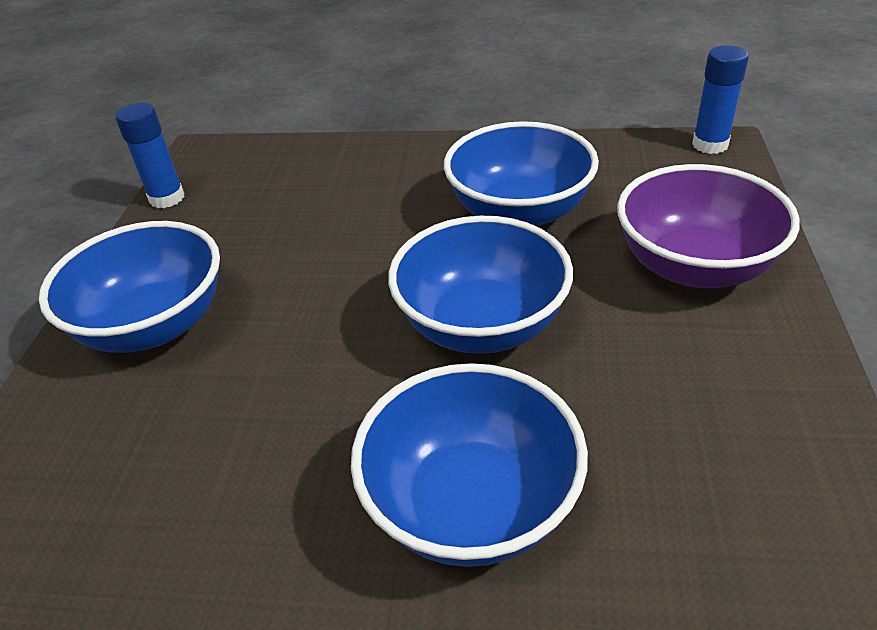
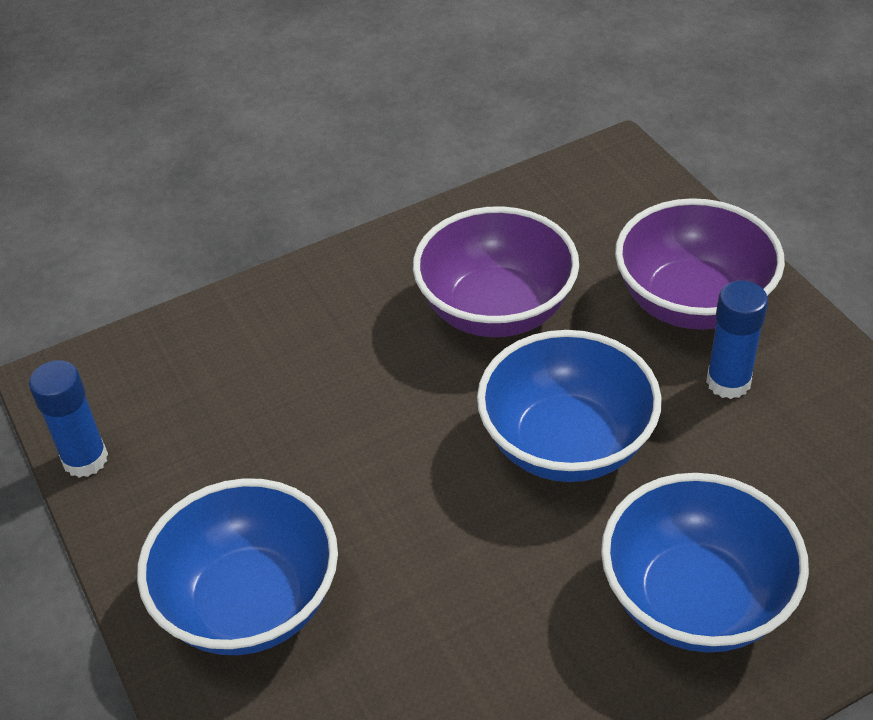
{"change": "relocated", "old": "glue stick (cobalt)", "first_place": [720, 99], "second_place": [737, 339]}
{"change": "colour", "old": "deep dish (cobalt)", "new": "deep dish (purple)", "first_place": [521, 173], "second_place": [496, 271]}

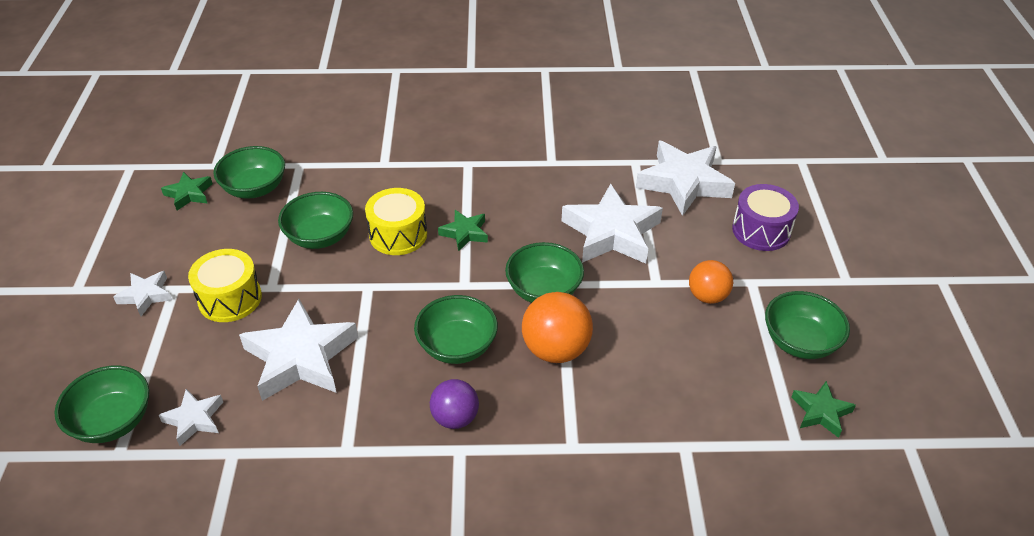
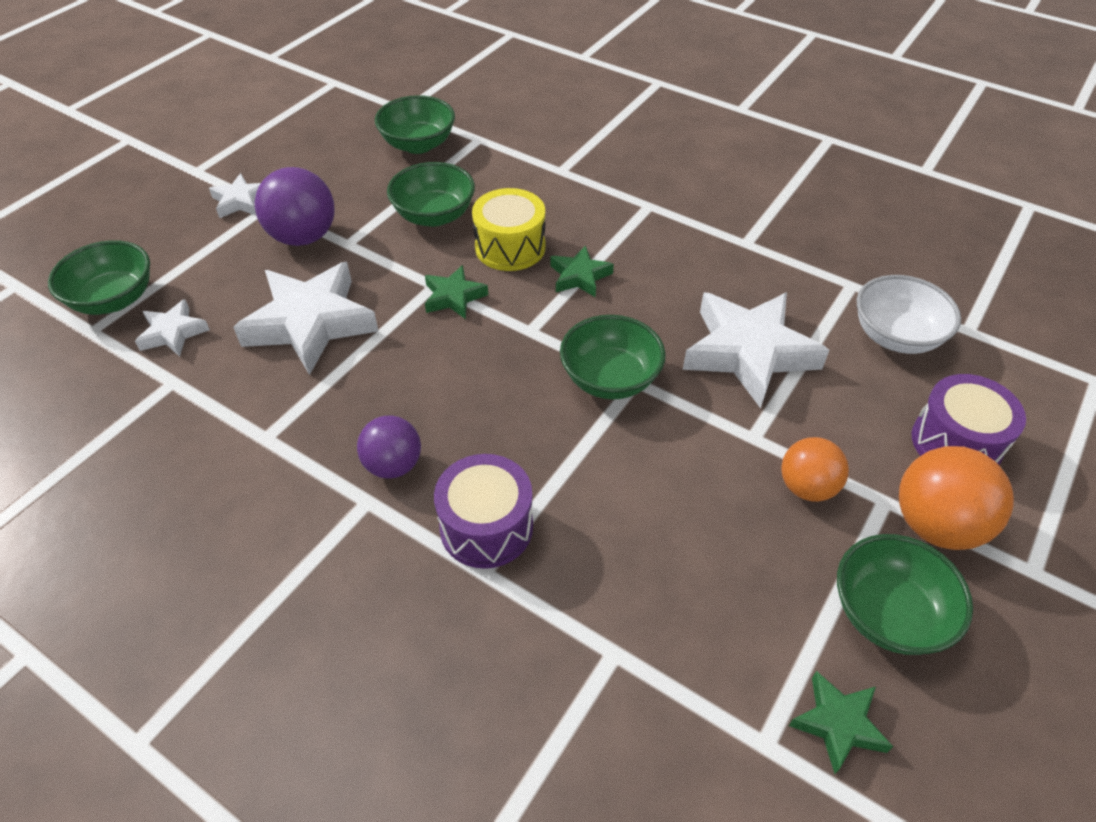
{"change": "exchanged", "old": "star shape (snow-white)", "new": "deep dish (snow-white)", "first_place": [685, 178], "second_place": [909, 314]}
{"change": "relocated", "old": "star shape (emerald)", "first_place": [187, 191], "second_place": [456, 292]}
{"change": "exchanged", "old": "drum (yellow)", "new": "ball (purple)", "first_place": [225, 285], "second_place": [295, 206]}
{"change": "relocated", "old": "ball (orange)", "first_place": [557, 327], "second_place": [956, 498]}
{"change": "missing", "old": "deep dish (emerald)", "first_place": [456, 329]}
{"change": "appeared", "new": "drum (purple)", "second_place": [483, 511]}

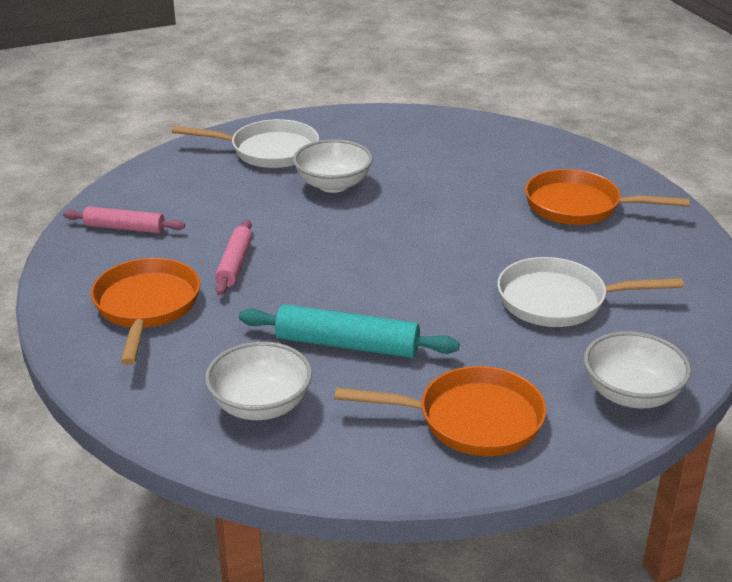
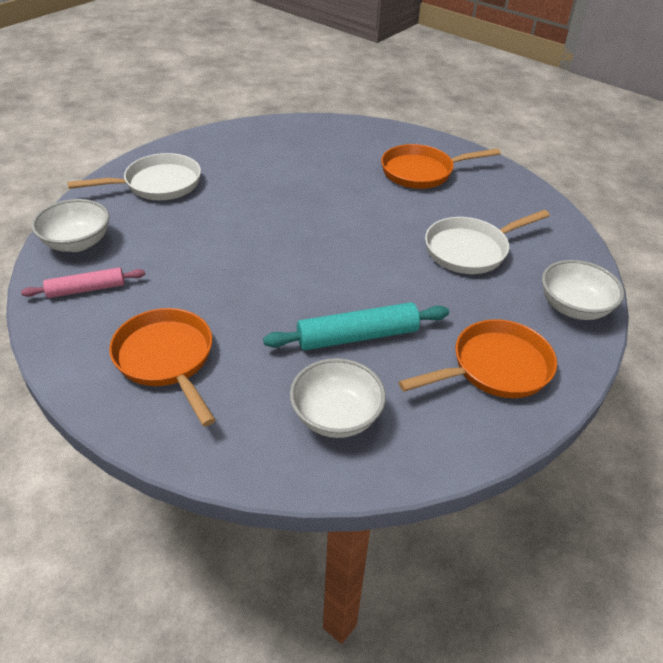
{"change": "relocated", "old": "deep dish (snow-white)", "first_place": [333, 166], "second_place": [70, 225]}
{"change": "missing", "old": "dough roller (pink)", "first_place": [234, 257]}

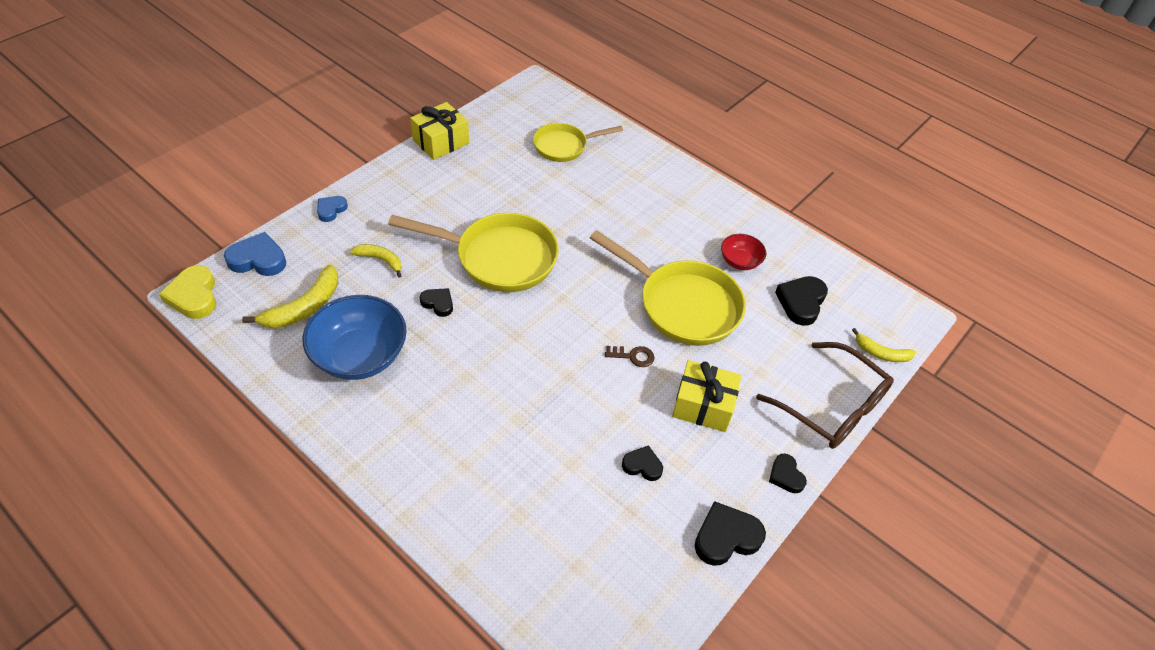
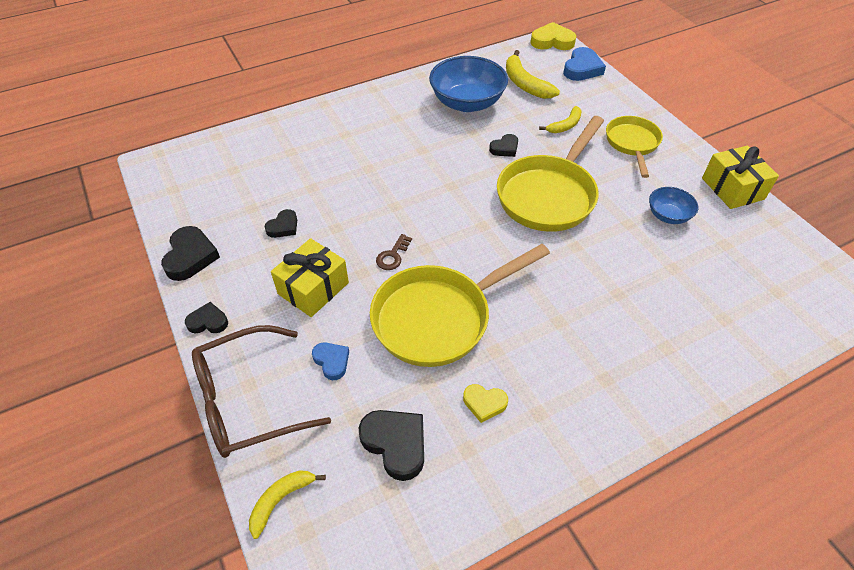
{"change": "relocated", "old": "frying pan (yellow)", "first_place": [578, 142], "second_place": [634, 147]}
{"change": "relocated", "old": "heart shape (cobalt)", "first_place": [332, 209], "second_place": [330, 361]}
{"change": "exchanged", "old": "deep dish (crimson)", "new": "heart shape (yellow)", "first_place": [743, 252], "second_place": [485, 403]}
{"change": "appeared", "new": "deep dish (cobalt)", "second_place": [674, 205]}

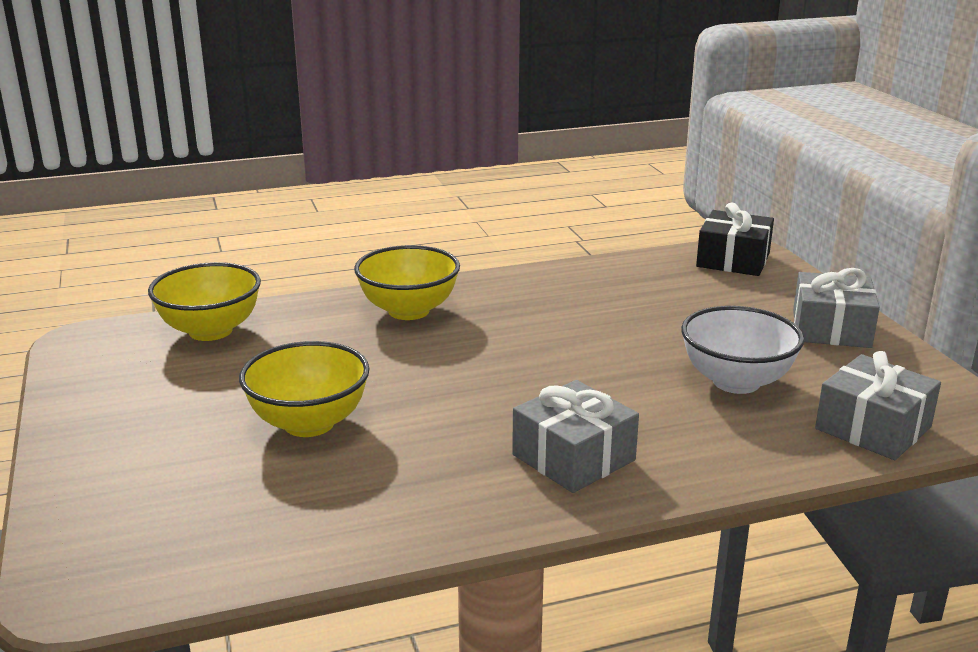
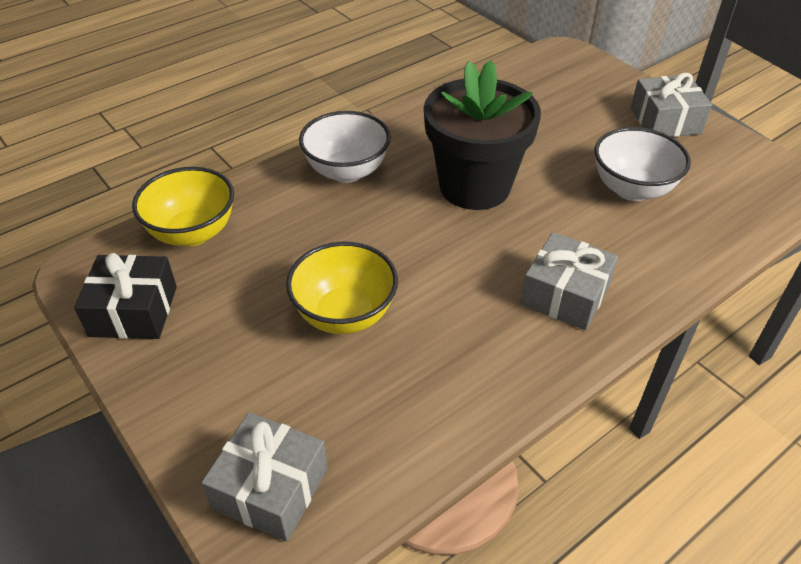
{"change": "relocated", "old": "gift (jet-black)", "first_place": [735, 239], "second_place": [125, 296]}
{"change": "colour", "old": "deep dish (yellow)", "new": "deep dish (snow-white)", "first_place": [407, 282], "second_place": [345, 147]}
{"change": "relocated", "old": "gift (gray)", "first_place": [878, 405], "second_place": [264, 477]}
{"change": "appeared", "new": "flower pot (jet-black)", "second_place": [482, 135]}

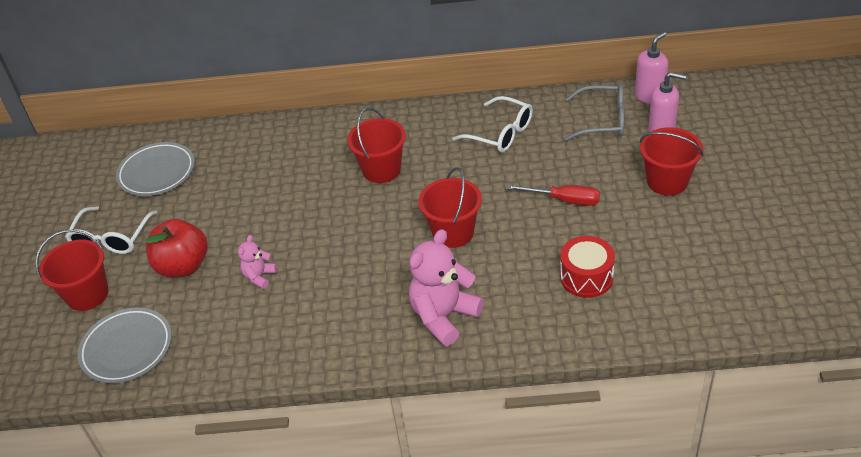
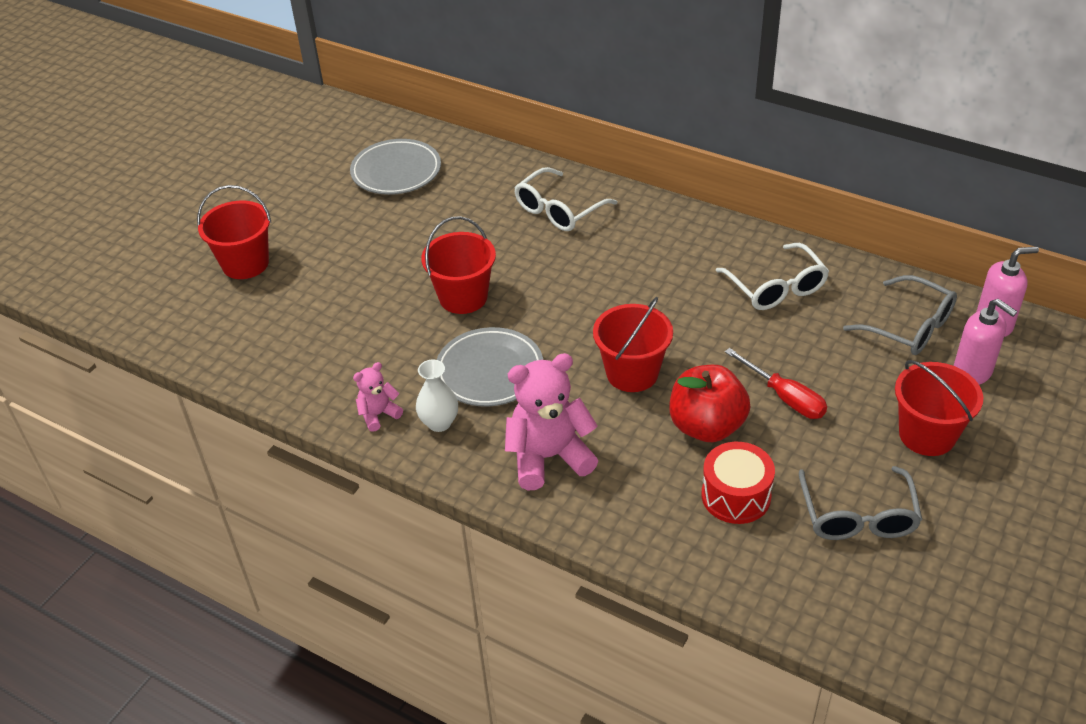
{"change": "relocated", "old": "pail (crimson)", "first_place": [376, 145], "second_place": [458, 265]}
{"change": "relocated", "old": "eyeglasses (snow-white)", "first_place": [111, 230], "second_place": [566, 199]}
{"change": "relocated", "old": "toy apple (crimson)", "first_place": [176, 248], "second_place": [710, 403]}
{"change": "relocated", "old": "stuffed bear (pink)", "first_place": [257, 262], "second_place": [378, 397]}
{"change": "relocated", "old": "flat dish (gray)", "first_place": [124, 345], "second_place": [490, 367]}
{"change": "appeared", "new": "tall vase (snow-white)", "second_place": [437, 395]}
{"change": "appeared", "new": "eyeglasses (gray)", "second_place": [860, 503]}

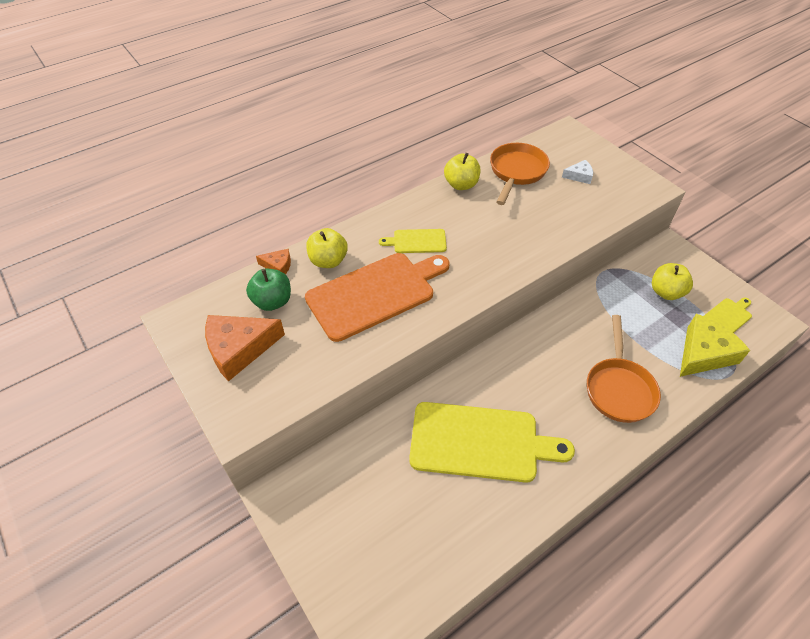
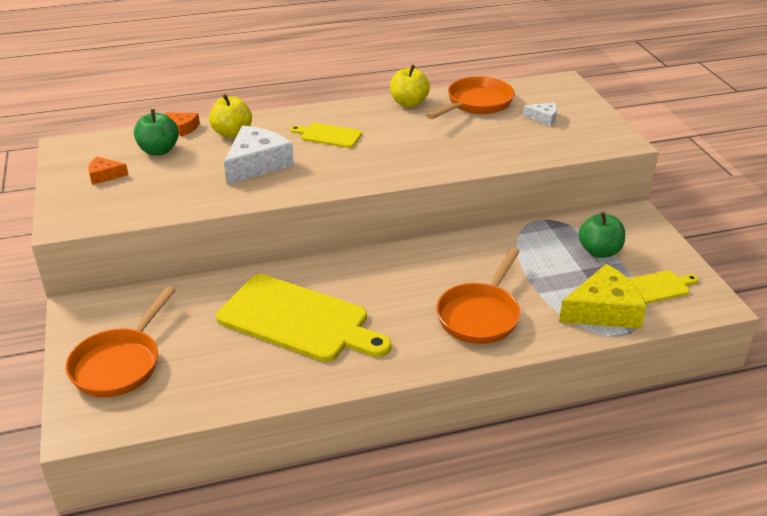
{"change": "exchanged", "old": "chopping board (orange)", "new": "cheese wedge (snow-white)", "first_place": [377, 297], "second_place": [259, 155]}
{"change": "colour", "old": "toy apple (yellow)", "new": "toy apple (emerald)", "first_place": [672, 281], "second_place": [602, 235]}
{"change": "size", "old": "cheese wedge (orange)", "first_place": [245, 348], "second_place": [108, 171], "factor": 0.5}
{"change": "appeared", "new": "frying pan (orange)", "second_place": [121, 342]}

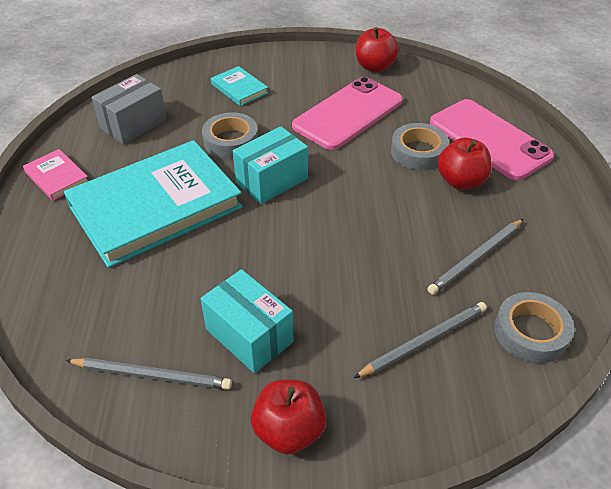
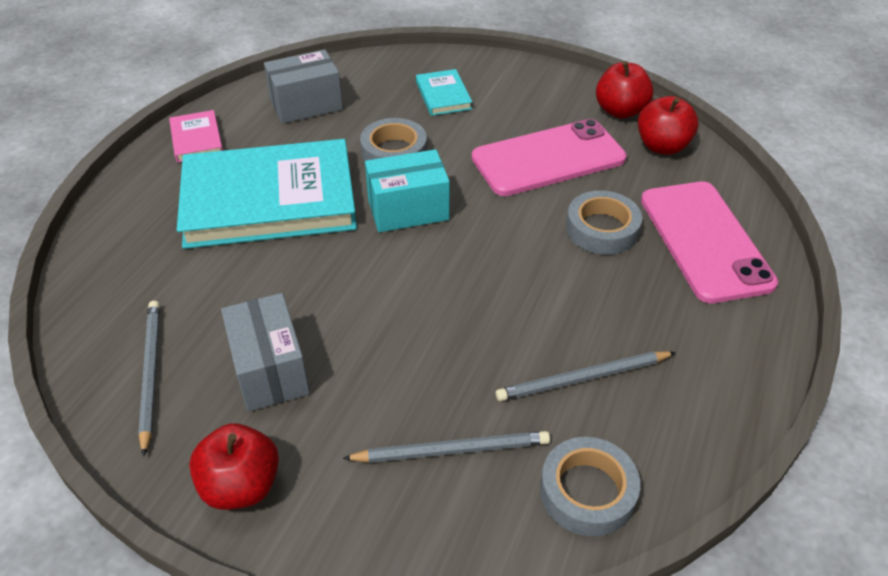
{"change": "relocated", "old": "toy apple (crimson)", "first_place": [464, 164], "second_place": [668, 125]}
{"change": "colour", "old": "parcel (teal)", "new": "parcel (gray)", "first_place": [247, 321], "second_place": [265, 352]}
{"change": "spun", "old": "lead pencil (gray)", "first_place": [149, 374], "second_place": [149, 378], "degrees": -135}

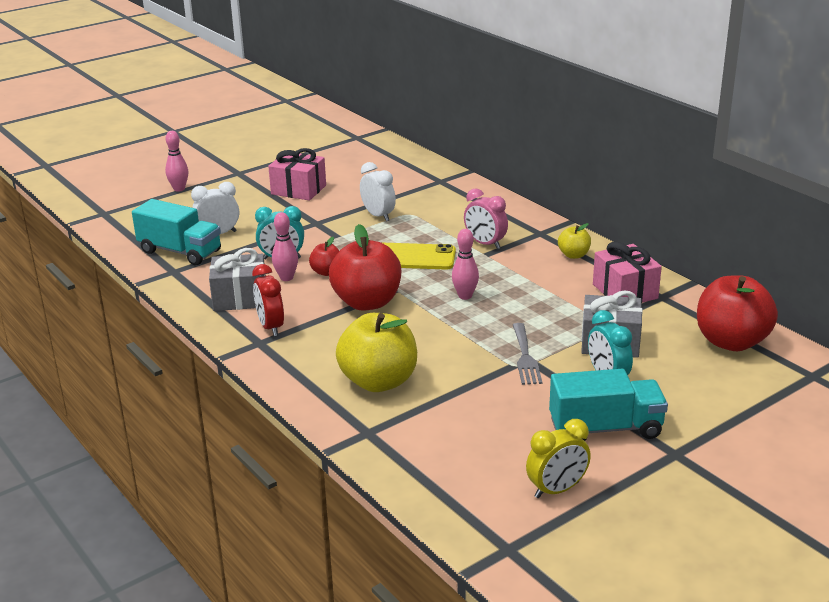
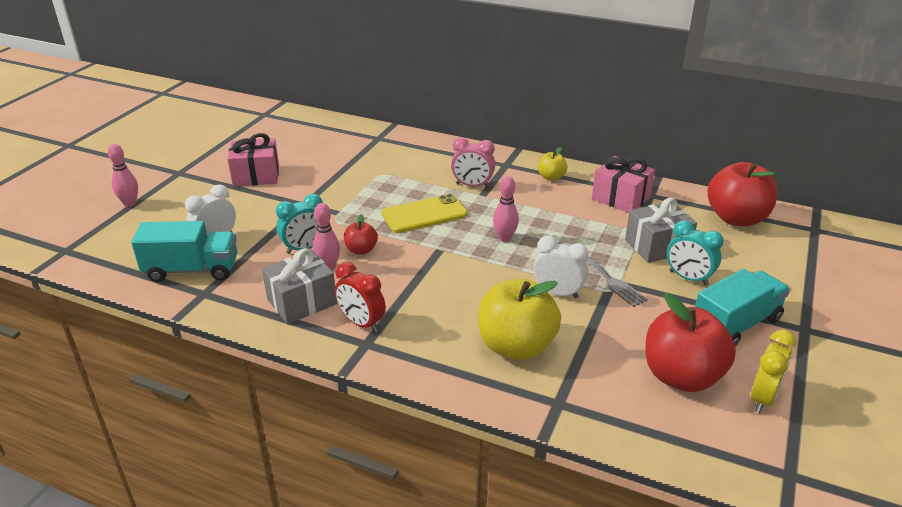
{"change": "relocated", "old": "bedside clock (snow-white)", "first_place": [378, 191], "second_place": [560, 267]}
{"change": "relocated", "old": "toy apple (crimson)", "first_place": [365, 267], "second_place": [690, 342]}

